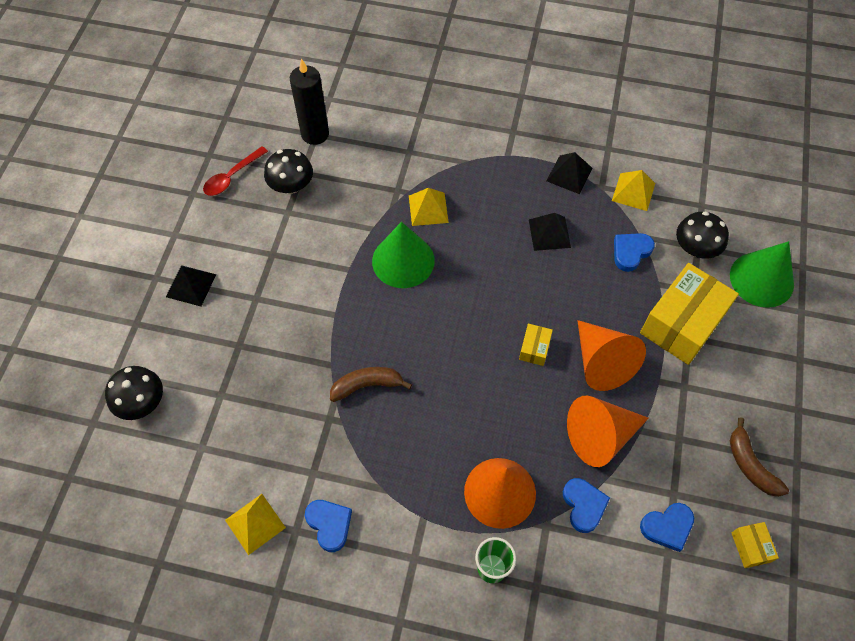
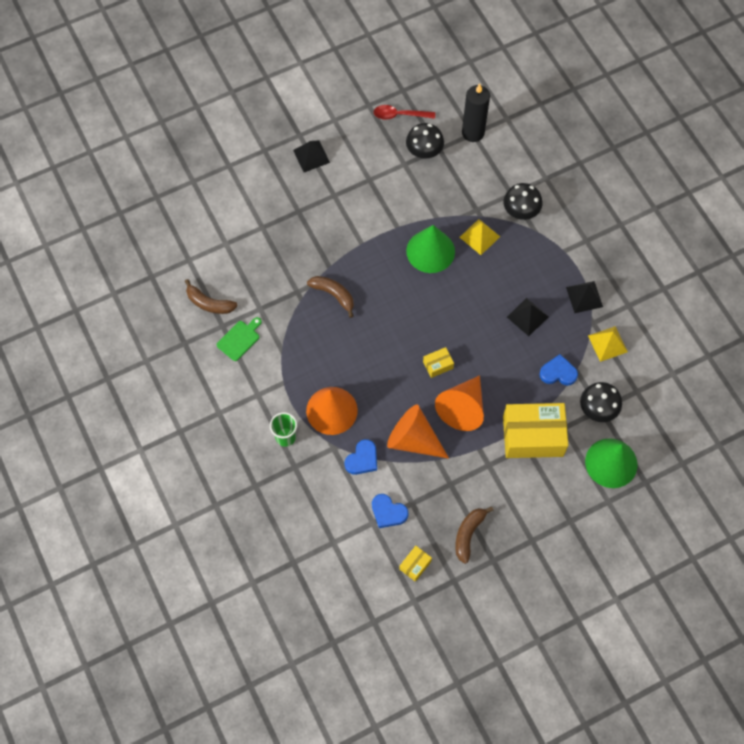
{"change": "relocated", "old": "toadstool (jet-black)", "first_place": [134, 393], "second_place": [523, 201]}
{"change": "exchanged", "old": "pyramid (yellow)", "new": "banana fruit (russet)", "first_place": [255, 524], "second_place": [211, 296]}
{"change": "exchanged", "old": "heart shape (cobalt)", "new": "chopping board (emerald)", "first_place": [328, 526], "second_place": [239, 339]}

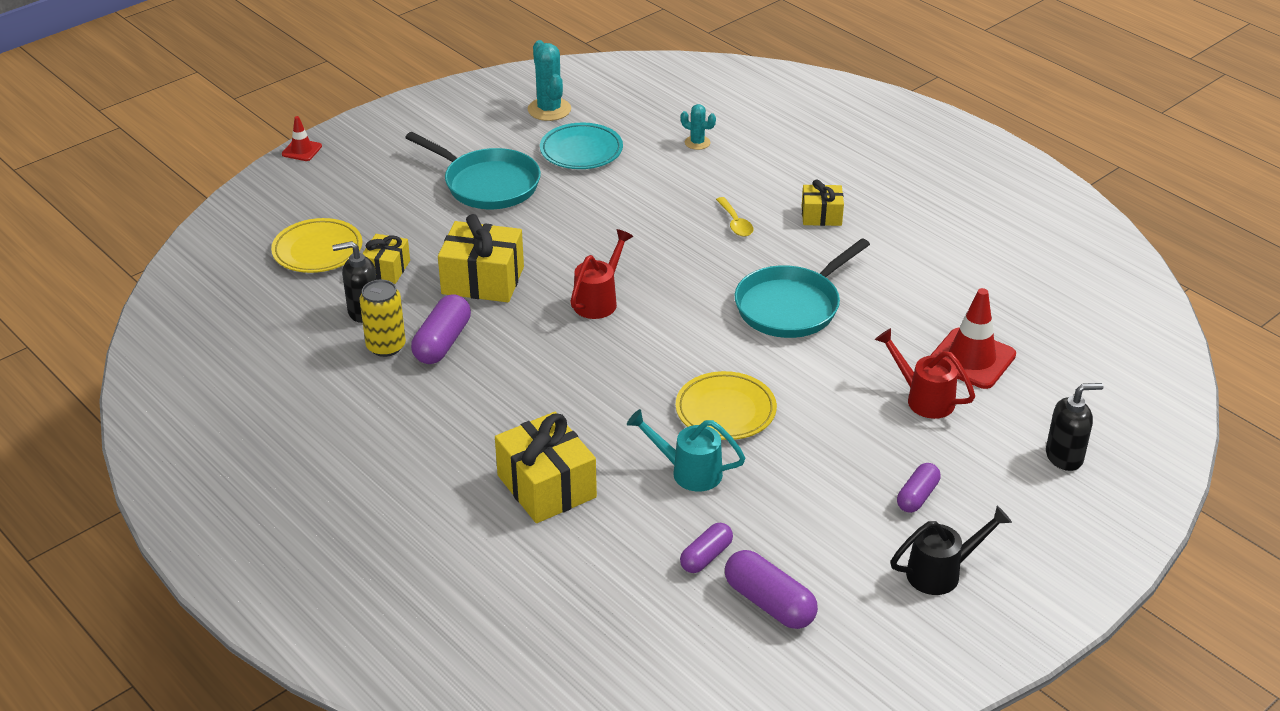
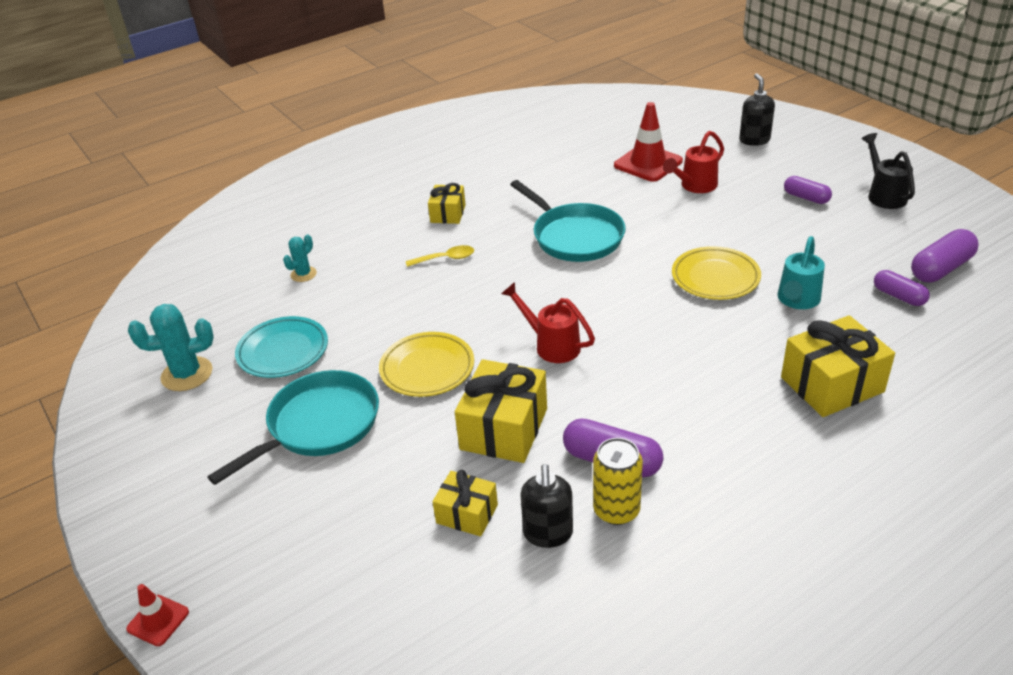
{"change": "relocated", "old": "flat dish (yellow)", "first_place": [316, 245], "second_place": [426, 364]}

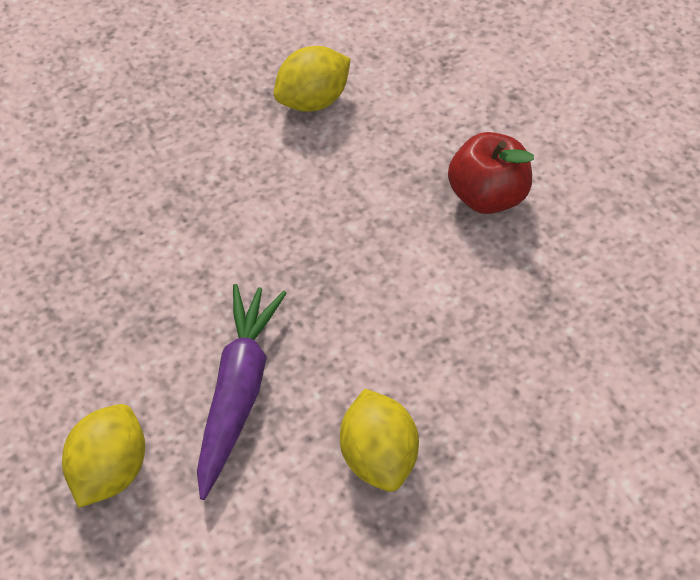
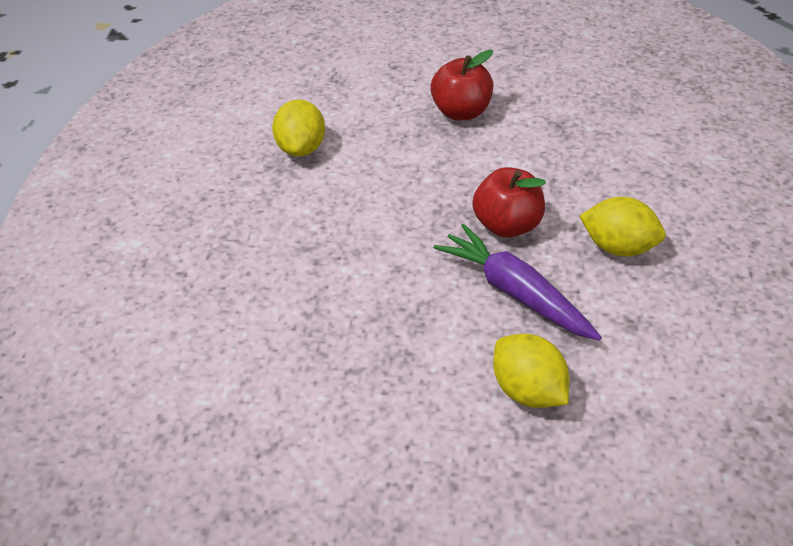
{"change": "appeared", "new": "toy apple (crimson)", "second_place": [509, 202]}

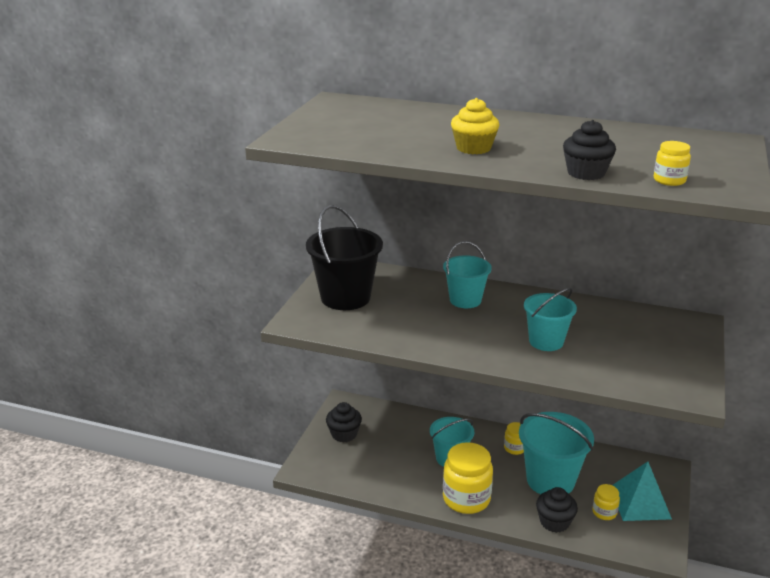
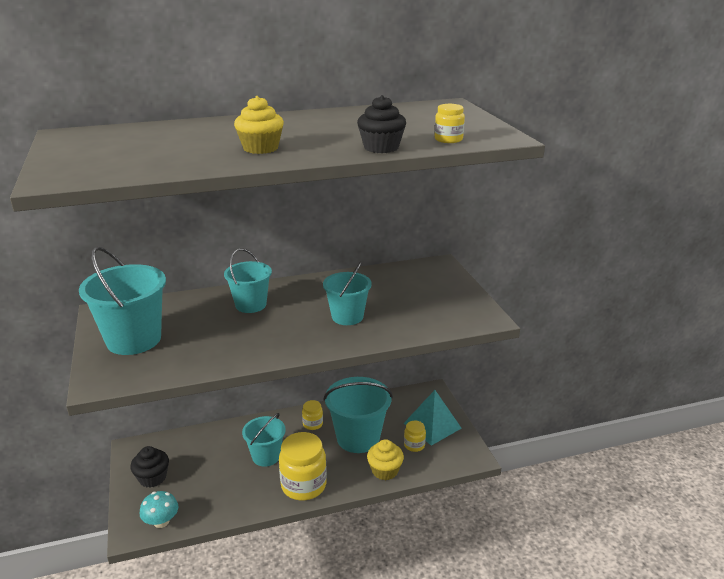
{"change": "colour", "old": "pail (jet-black)", "new": "pail (teal)", "first_place": [344, 257], "second_place": [122, 301]}
{"change": "colour", "old": "cupcake (jet-black)", "new": "cupcake (yellow)", "first_place": [557, 510], "second_place": [385, 459]}
{"change": "appeared", "new": "toadstool (teal)", "second_place": [159, 509]}

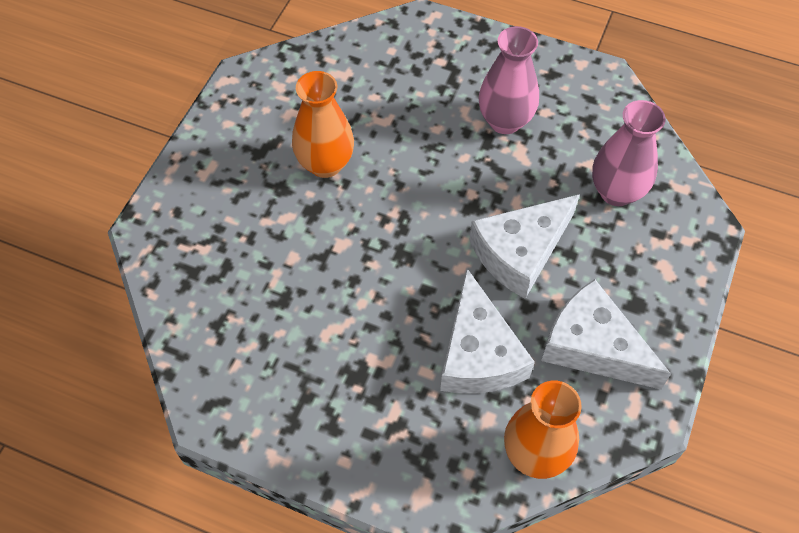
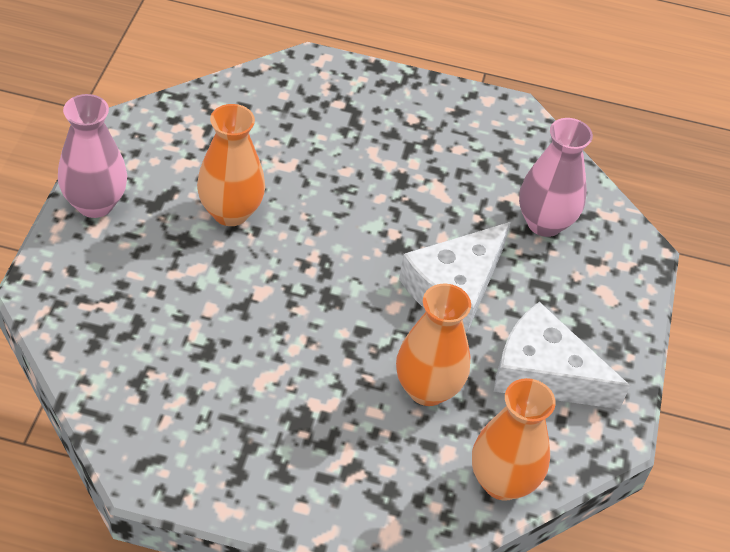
{"change": "relocated", "old": "tall vase (pink)", "first_place": [509, 80], "second_place": [92, 156]}
{"change": "exchanged", "old": "cheese wedge (snow-white)", "new": "tall vase (orange)", "first_place": [487, 331], "second_place": [433, 345]}

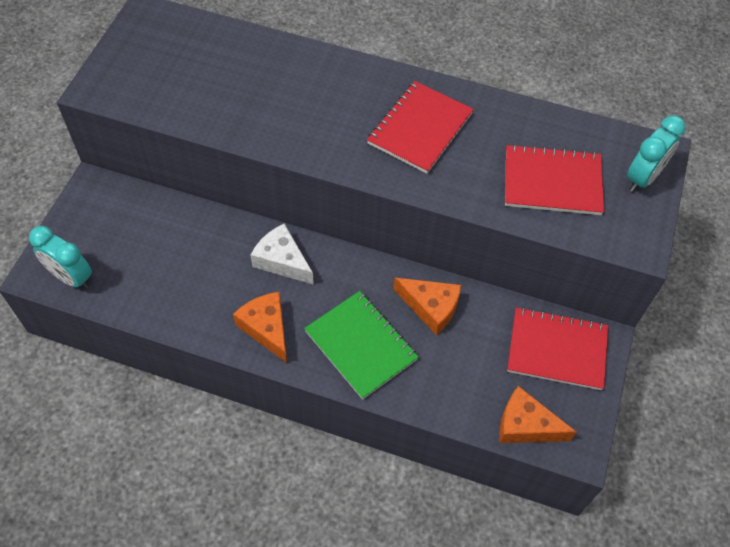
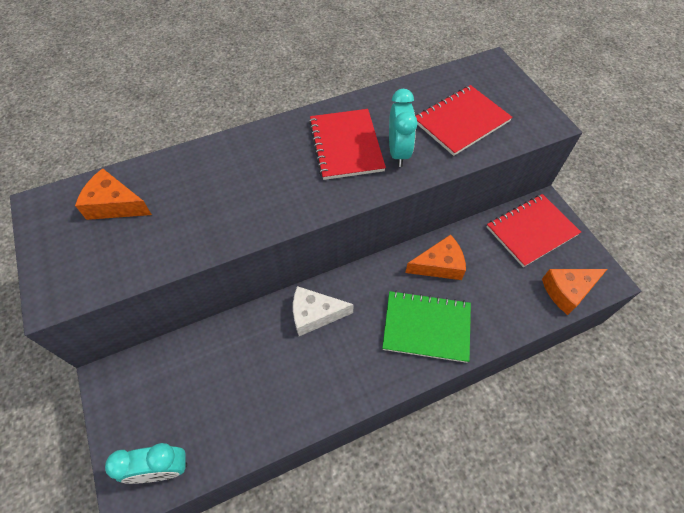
{"change": "relocated", "old": "bedside clock (teal)", "first_place": [656, 154], "second_place": [403, 128]}
{"change": "relocated", "old": "cheese wedge (orange)", "first_place": [260, 327], "second_place": [113, 194]}

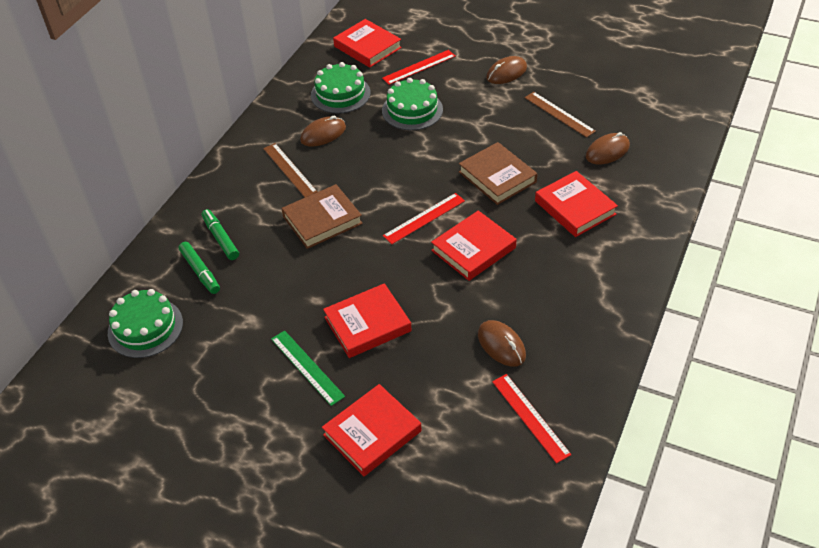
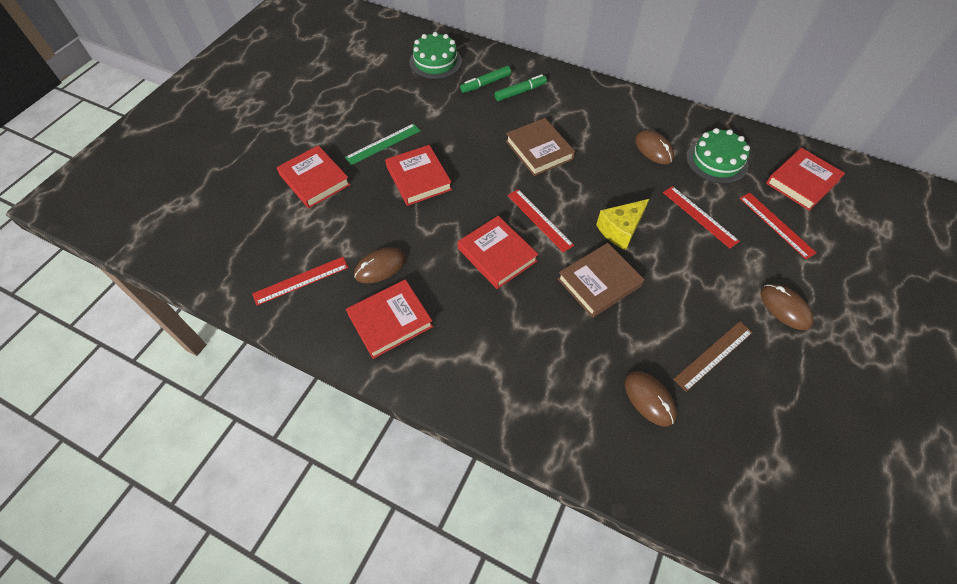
{"change": "exchanged", "old": "gateau (emerald)", "new": "straightedge (crimson)", "first_place": [412, 104], "second_place": [701, 217]}
{"change": "missing", "old": "straightedge (russet)", "first_place": [290, 170]}
{"change": "relocated", "old": "book (crimson)", "first_place": [576, 204], "second_place": [389, 319]}
{"change": "appeared", "new": "cheese wedge (yellow)", "second_place": [622, 224]}

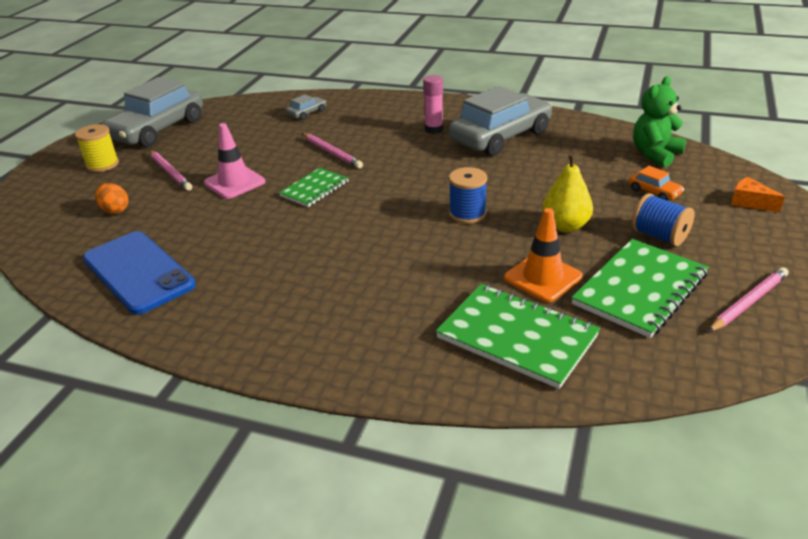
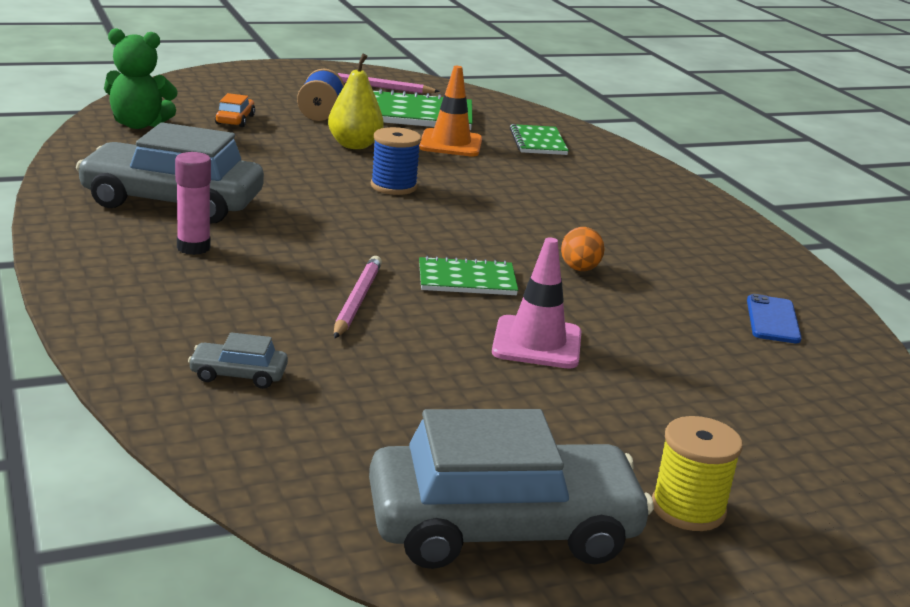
{"change": "missing", "old": "lead pencil (pink)", "first_place": [170, 170]}
{"change": "missing", "old": "cheese wedge (orange)", "first_place": [758, 194]}
{"change": "relocated", "old": "egg (orange)", "first_place": [111, 198], "second_place": [582, 249]}
{"change": "size", "old": "phone (cobalt)", "first_place": [139, 273], "second_place": [774, 319], "factor": 0.5}
{"change": "size", "old": "notepad (emerald)", "first_place": [518, 336], "second_place": [539, 139], "factor": 0.6}

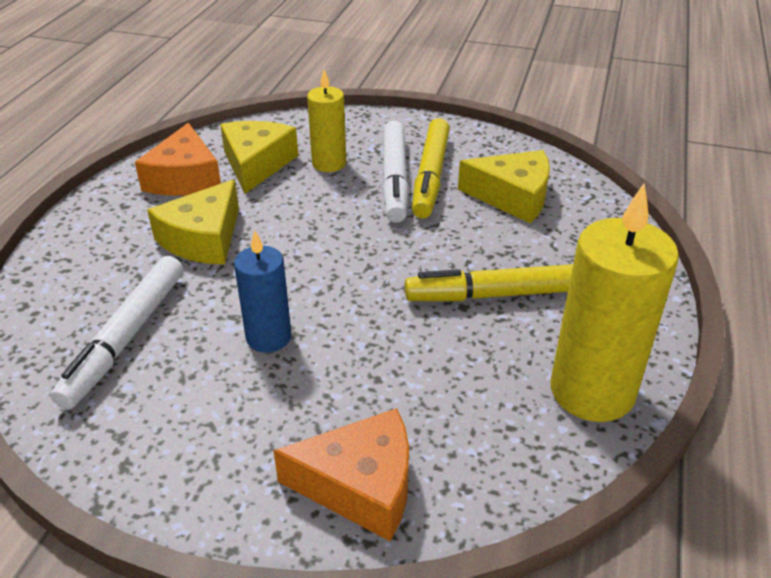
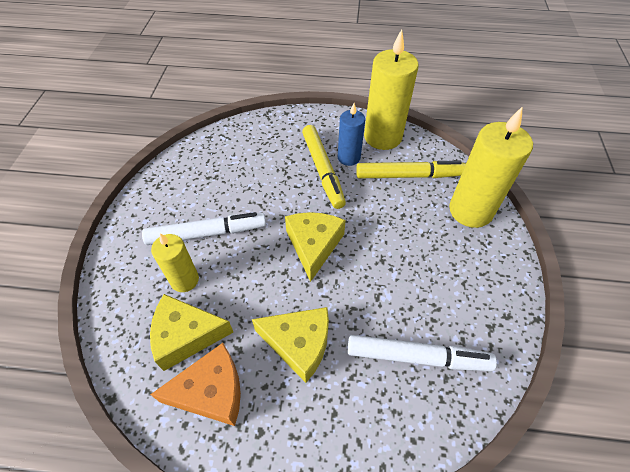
{"change": "relocated", "old": "marker pen (yellow)", "first_place": [431, 168], "second_place": [411, 169]}
{"change": "relocated", "old": "cheese wedge (yellow)", "first_place": [504, 186], "second_place": [315, 247]}
{"change": "relocated", "old": "pillar candle (cobalt)", "first_place": [262, 292], "second_place": [351, 134]}
{"change": "exchanged", "old": "cheese wedge (orange)", "new": "pillar candle (yellow)", "first_place": [341, 474], "second_place": [491, 167]}

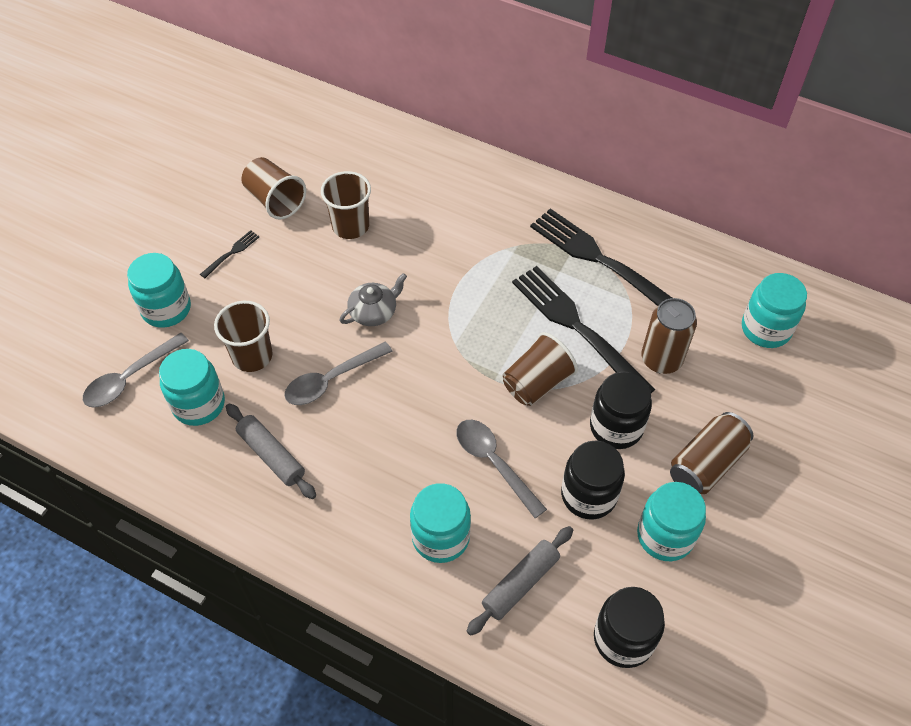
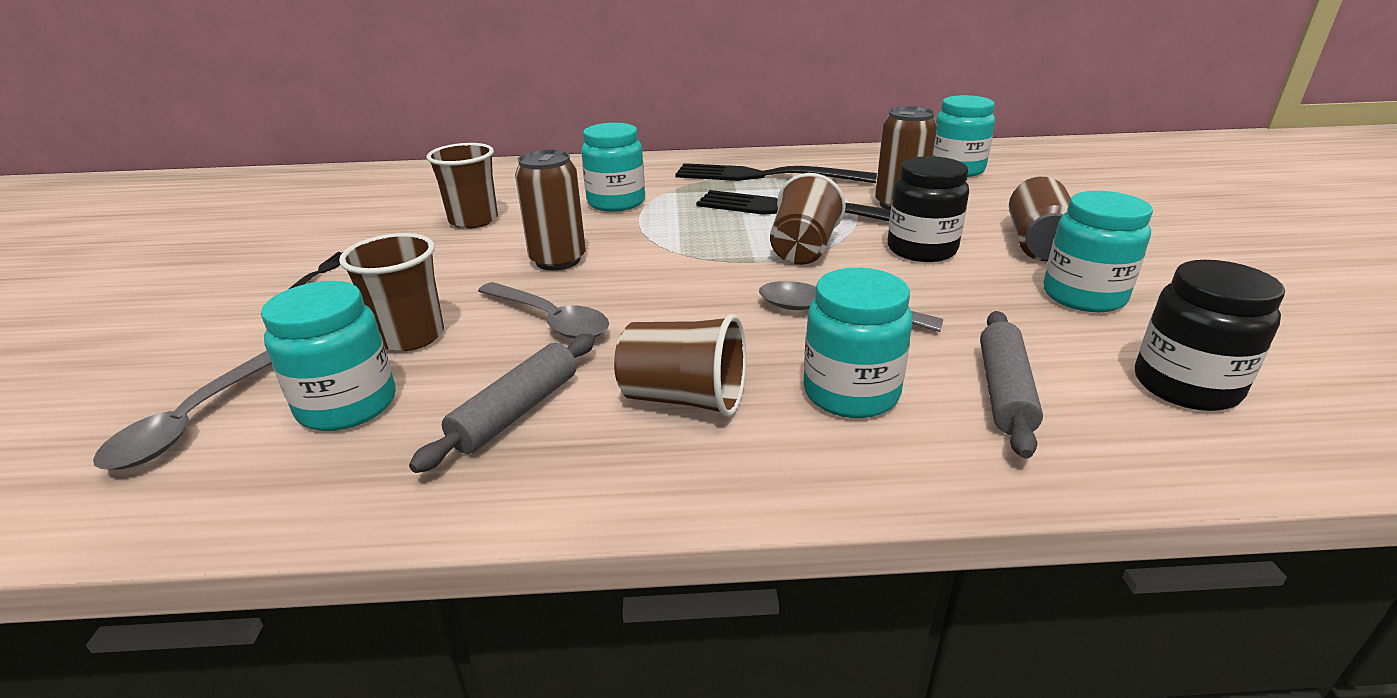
{"change": "relocated", "old": "cup (russet)", "first_place": [273, 188], "second_place": [680, 365]}
{"change": "relocated", "old": "jar (teal)", "first_place": [159, 290], "second_place": [613, 167]}
{"change": "exchanged", "old": "tea pot (gray)", "new": "tin (russet)", "first_place": [373, 299], "second_place": [550, 209]}
{"change": "spun", "old": "spoon (gray)", "first_place": [338, 373], "second_place": [543, 310], "degrees": -75}
{"change": "spun", "old": "dough roller (gray)", "first_place": [271, 451], "second_place": [502, 403], "degrees": -75}
{"change": "missing", "old": "jar (jet-black)", "first_place": [593, 480]}

